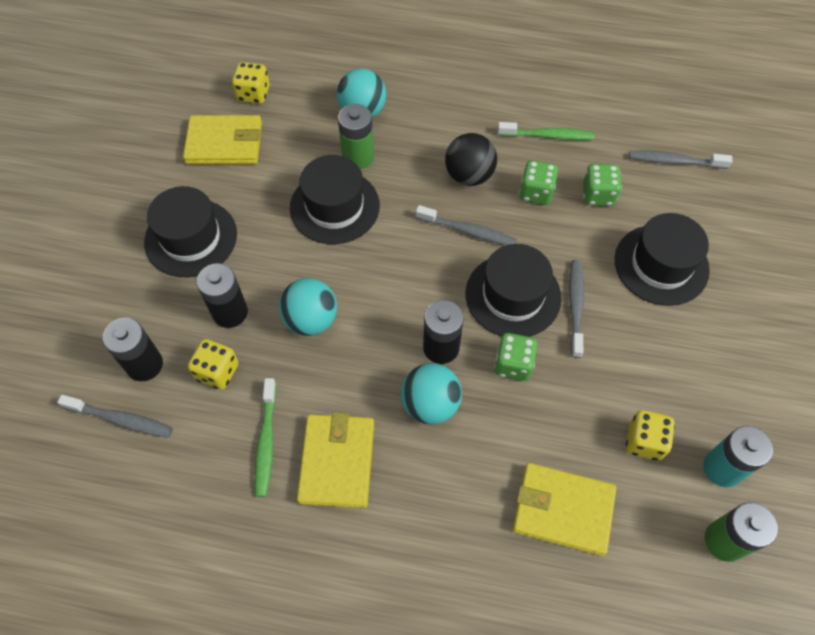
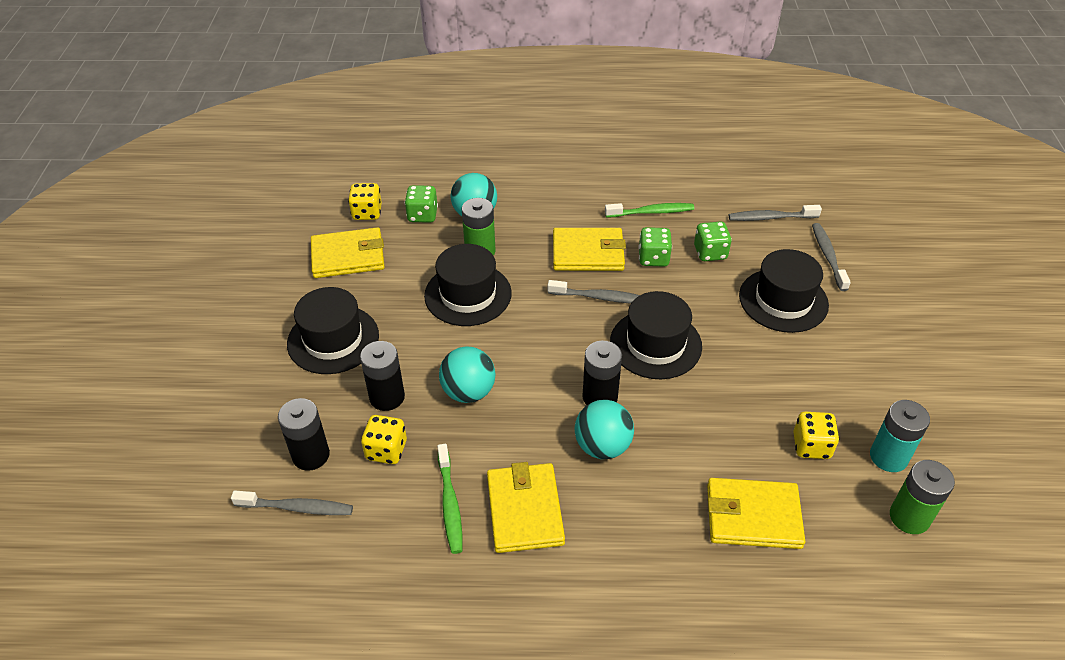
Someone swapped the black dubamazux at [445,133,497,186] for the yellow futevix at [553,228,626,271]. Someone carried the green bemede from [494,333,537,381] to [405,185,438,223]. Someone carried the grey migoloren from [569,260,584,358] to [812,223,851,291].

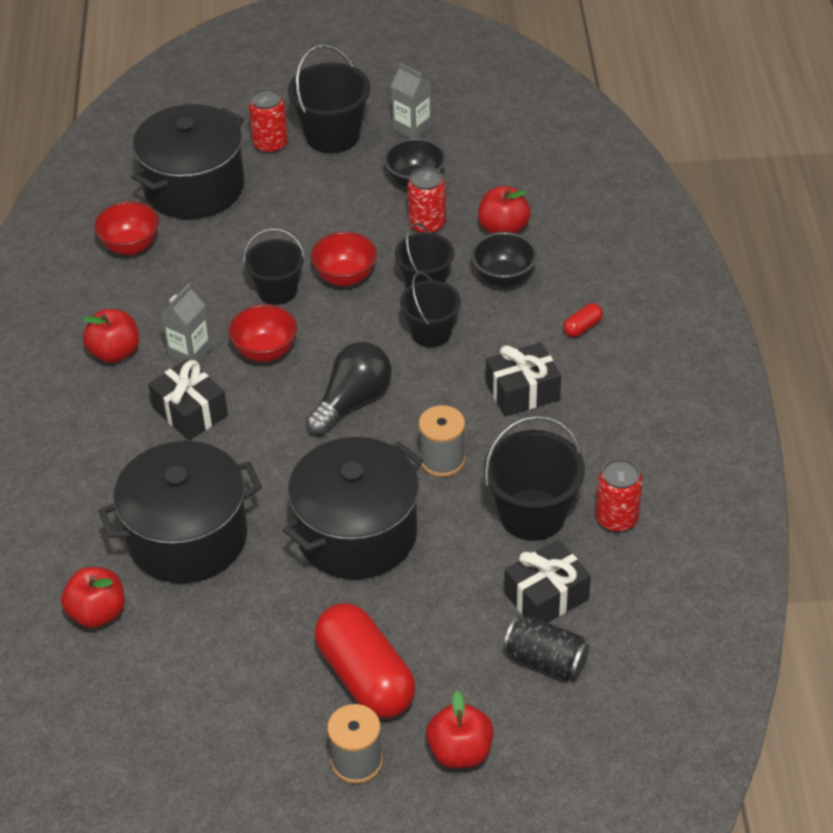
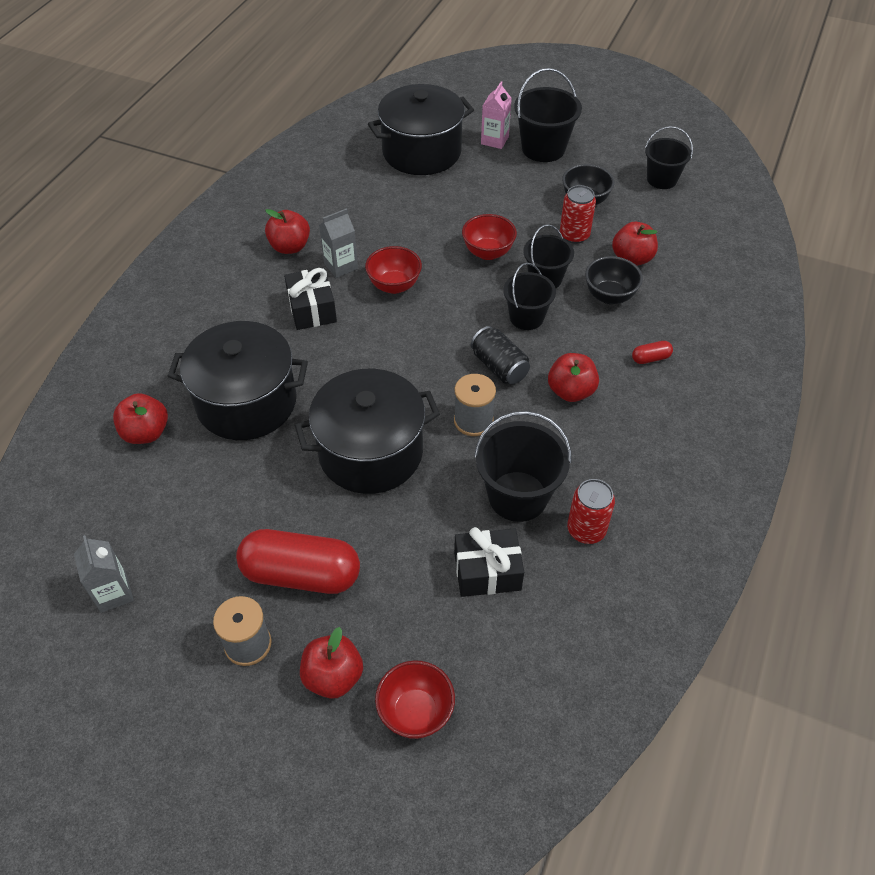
Someone carried the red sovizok from [94,201,159,255] to [375,660,455,739]. Someone carried the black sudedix from [243,228,305,305] to [645,126,693,189]. Someone swapped the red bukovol at [249,88,288,154] for the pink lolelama at [481,81,512,149]. Someone took away the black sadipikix at [306,342,392,435]. Someone rotated the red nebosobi at [314,603,416,718] by 75 degrees counterclockwise. Someone carried the grey lolelama from [391,63,432,138] to [74,535,134,613]. Someone swapped the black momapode at [486,342,561,417] for the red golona at [548,353,599,402]. Someone carried the black bukovol from [503,615,589,680] to [471,326,530,384].

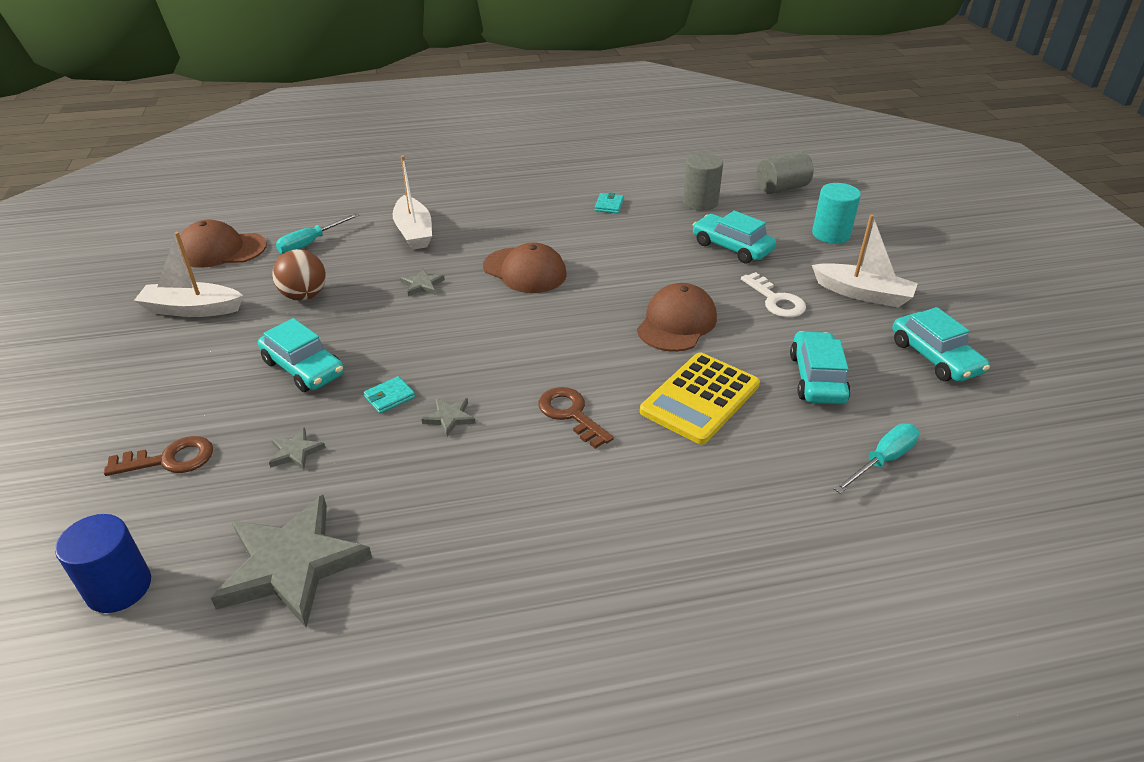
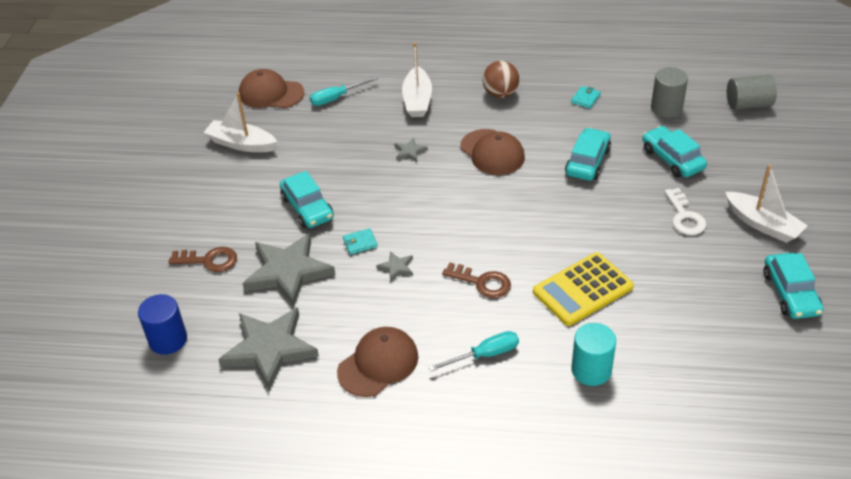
Someone scaled the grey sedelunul at [269,427,326,470] by 2.37. Someone carried the brown dubamazux from [272,249,326,300] to [482,61,519,98]. Someone rotated the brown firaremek at [539,387,614,449] by 135 degrees clockwise. Someone carried the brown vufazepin from [637,283,717,352] to [337,327,418,397]. Someone carried the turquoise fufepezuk from [790,331,851,404] to [565,128,611,181]. Someone carried the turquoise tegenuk from [812,183,861,244] to [571,323,616,386]. Someone carried the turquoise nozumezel from [834,423,919,494] to [428,331,519,371].

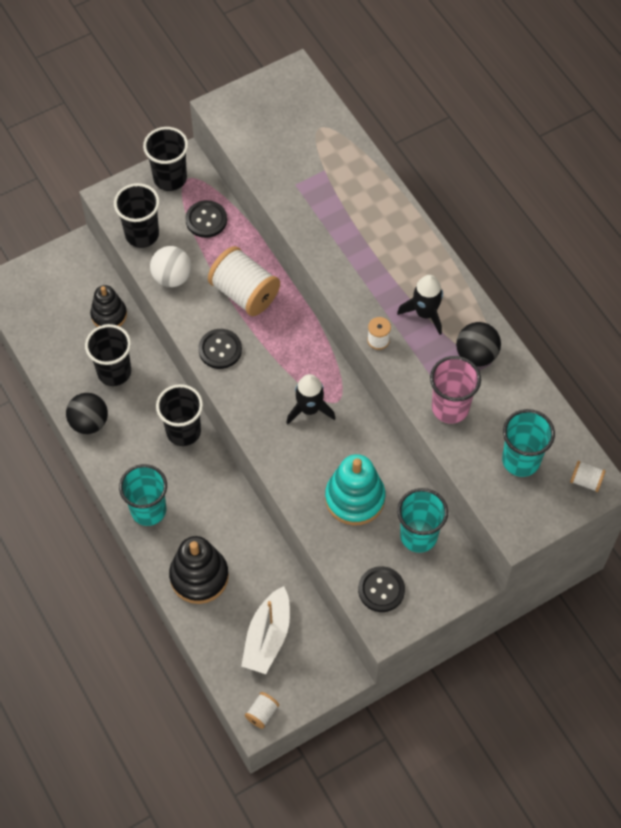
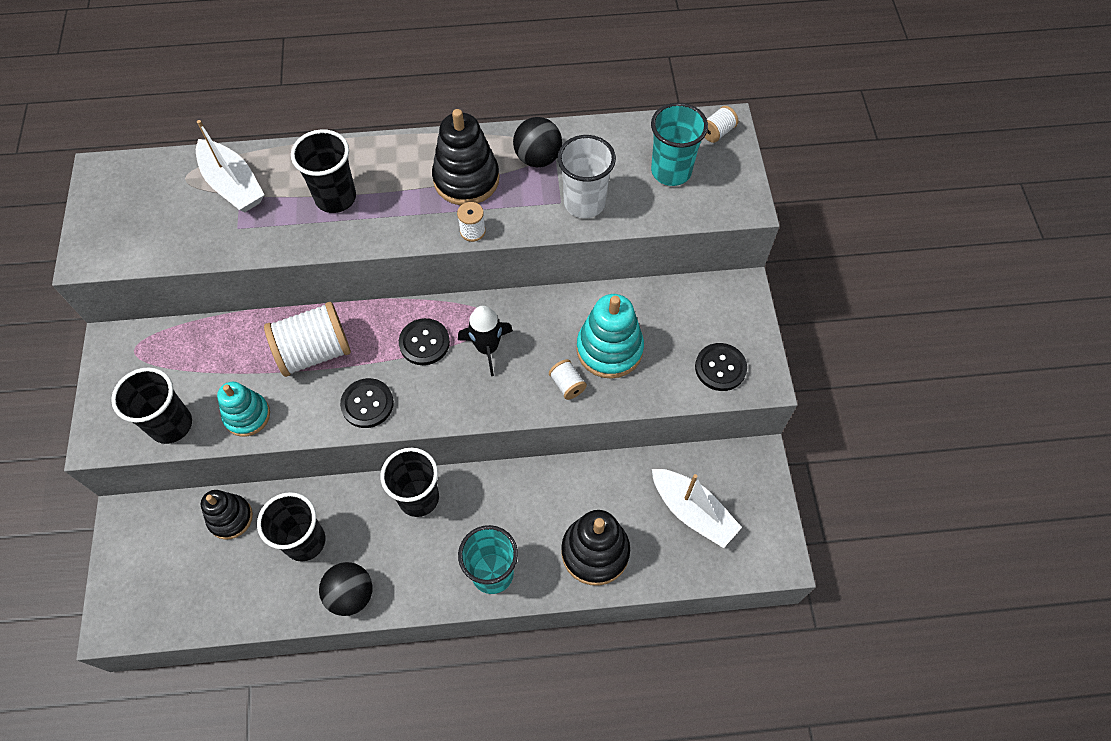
Someone carried the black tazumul from [143,127,188,191] to [291,129,356,213]. Someone swapped the white dubamazux at [150,246,192,287] for the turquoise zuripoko at [217,382,270,437]. Someone carried the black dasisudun from [185,200,227,238] to [399,318,450,365]. Someone carried the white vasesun from [245,692,279,729] to [549,359,587,400]. Someone swapped the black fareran at [397,275,443,335] for the black zuripoko at [432,109,499,205]. Someone took away the turquoise tazumul at [397,488,448,553]. Someone repainted the pink tazumul at [430,356,481,424], which became the white tazumul at [558,135,616,218]. Someone put down the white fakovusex at [196,120,265,212].

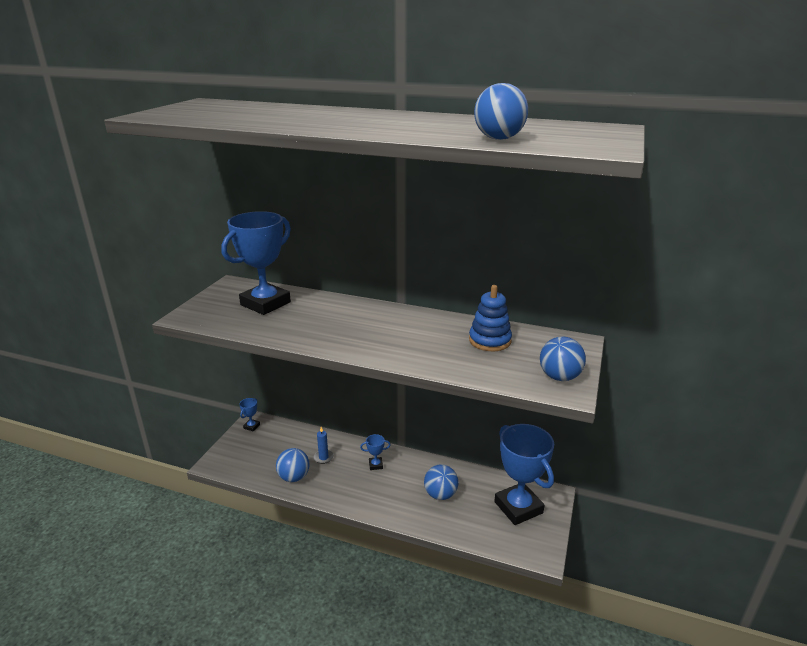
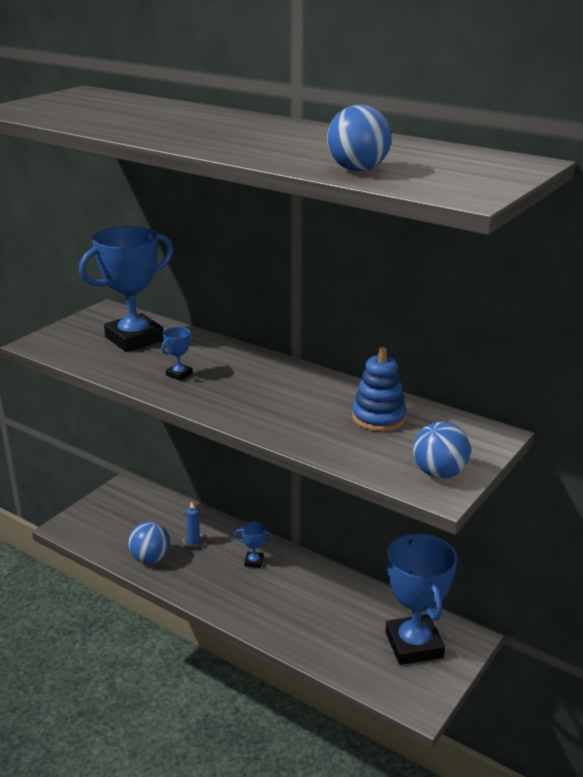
Someone carried the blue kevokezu from [239,398,260,431] to [161,327,193,381]. Someone took away the blue dubamazux at [424,464,459,500].

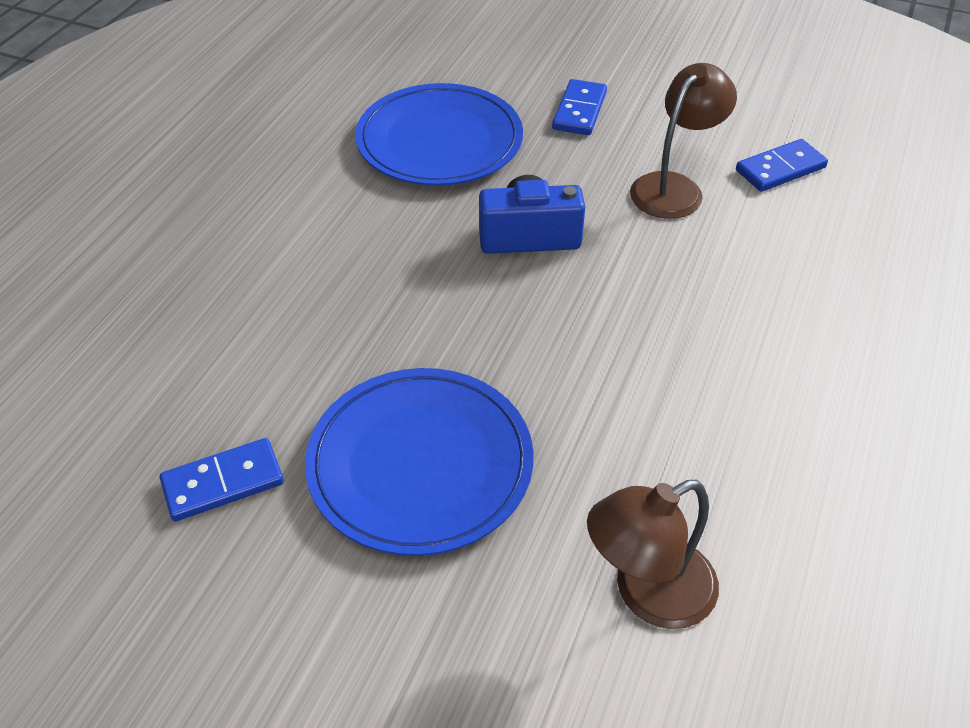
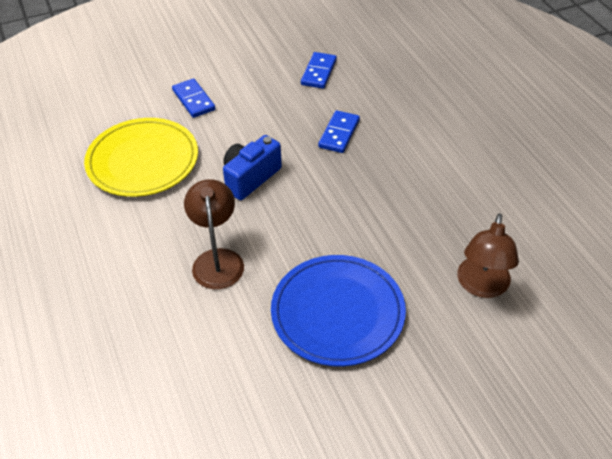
Someone carried the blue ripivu from [160,438,284,521] to [318,110,360,153]. Someone repainted the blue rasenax at [355,83,523,186], which became the yellow rasenax at [84,118,198,197]. Someone carried the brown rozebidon from [630,63,737,219] to [184,179,244,289].

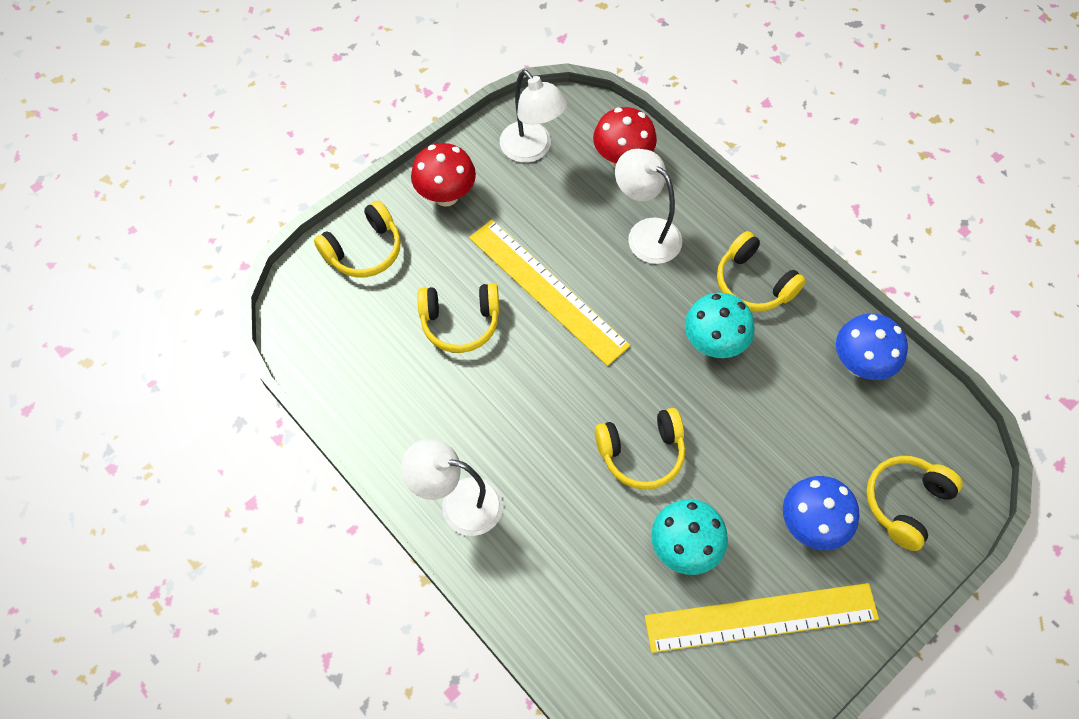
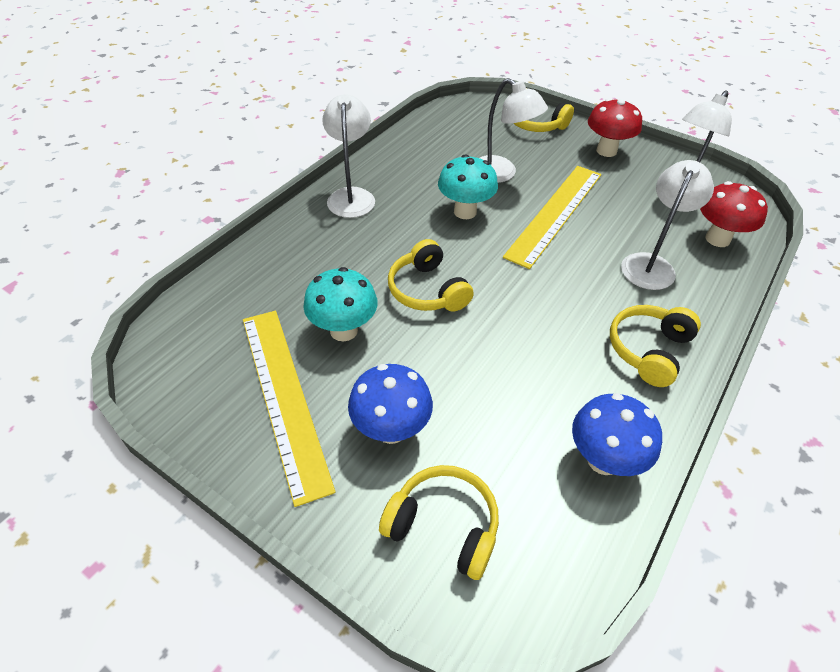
Someone swapped the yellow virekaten at [417,283,500,353] for the white rozebidon at [480,78,548,183]. Someone carried the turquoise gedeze from [685,292,754,358] to [438,154,498,219].

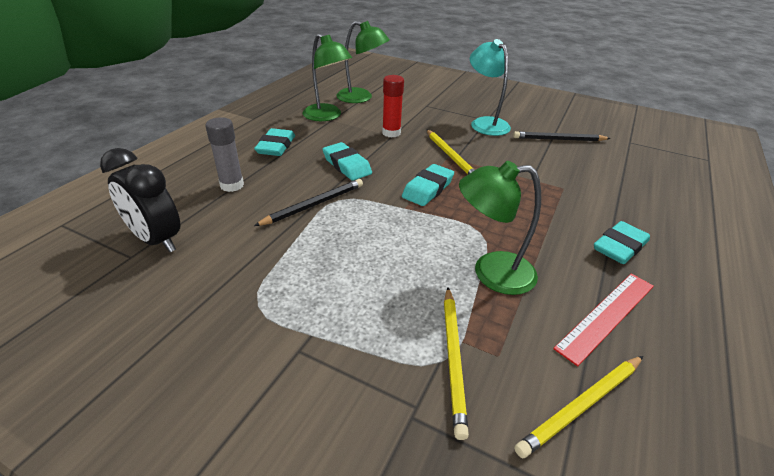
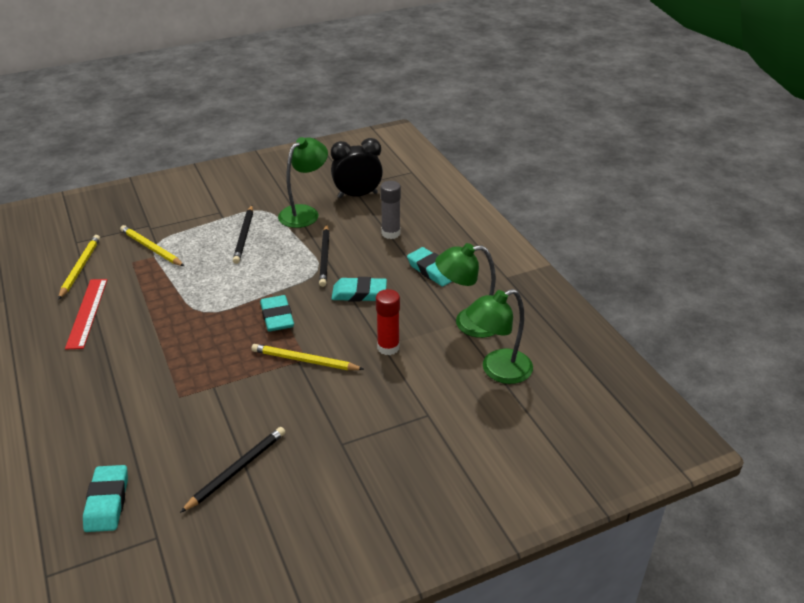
Someone carried the green rozebidon from [459,161,541,295] to [278,137,328,228]. Someone took away the turquoise rozebidon at [470,39,511,136]. Someone carried the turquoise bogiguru from [594,221,650,264] to [83,465,128,532]. Someone put down the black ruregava at [233,205,253,264].

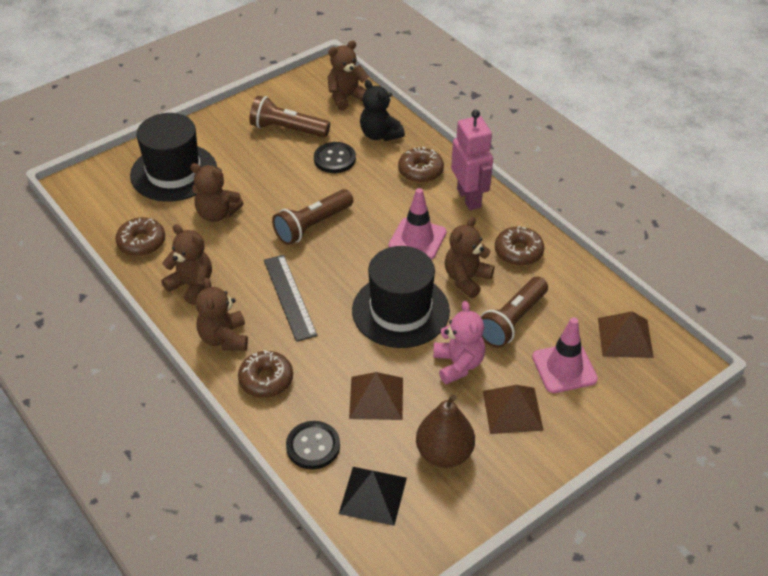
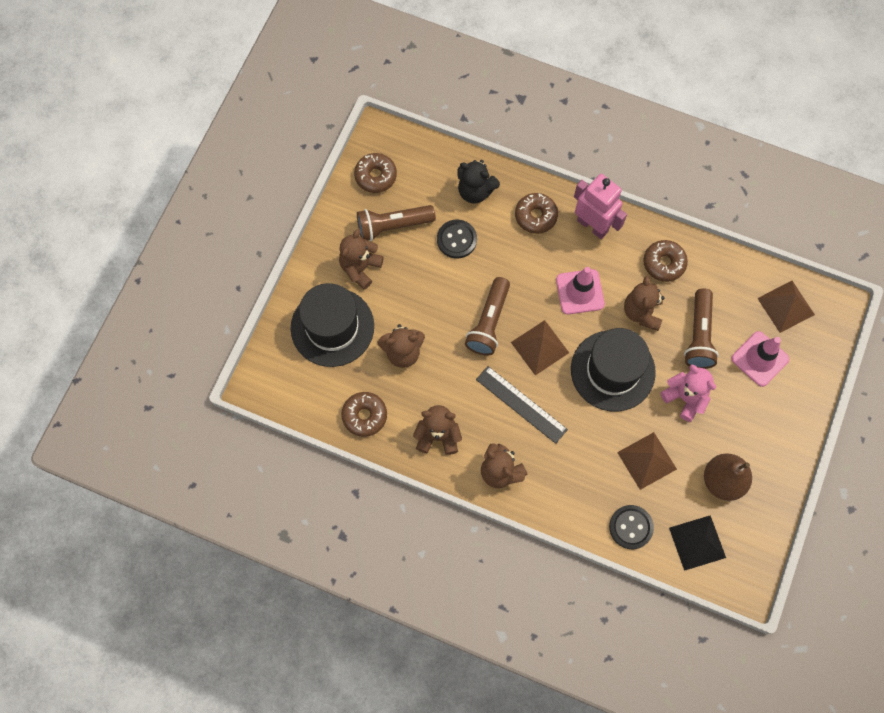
Someone carried the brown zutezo from [238,350,293,398] to [354,153,397,193]. Someone carried the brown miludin from [327,40,369,111] to [339,229,384,290]. Someone carried the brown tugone from [483,385,544,434] to [511,320,569,376].

